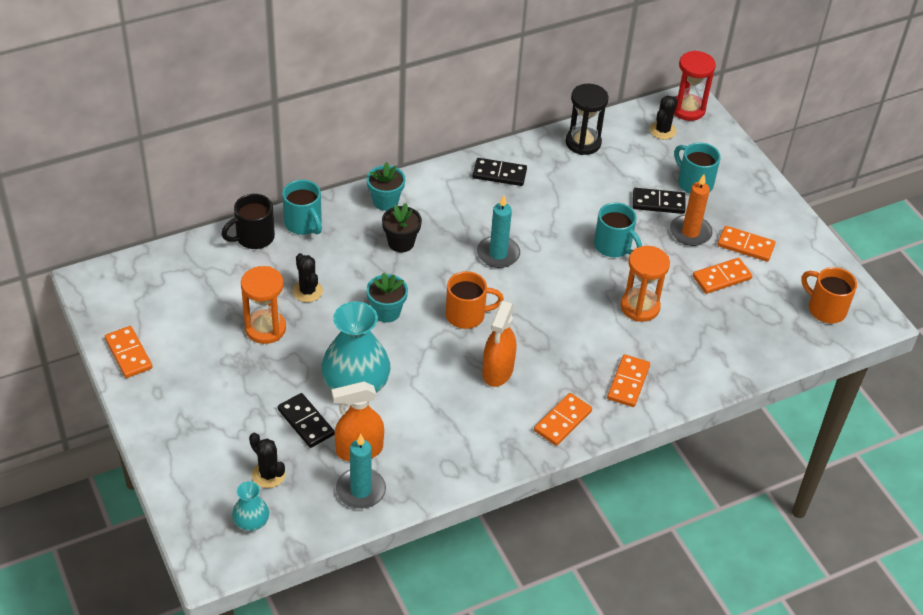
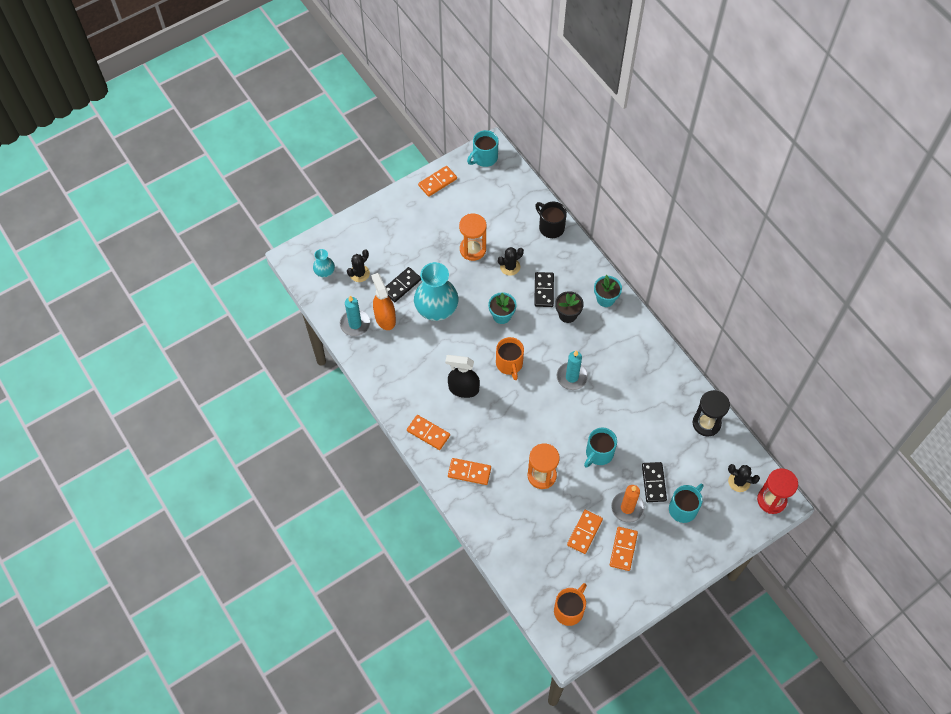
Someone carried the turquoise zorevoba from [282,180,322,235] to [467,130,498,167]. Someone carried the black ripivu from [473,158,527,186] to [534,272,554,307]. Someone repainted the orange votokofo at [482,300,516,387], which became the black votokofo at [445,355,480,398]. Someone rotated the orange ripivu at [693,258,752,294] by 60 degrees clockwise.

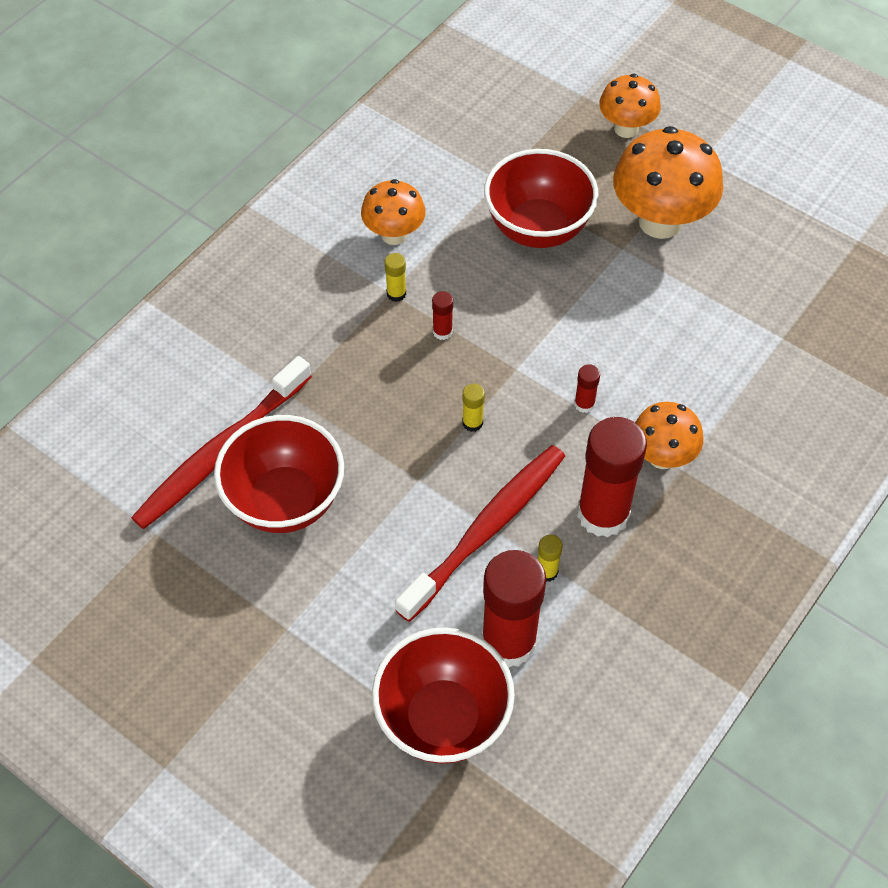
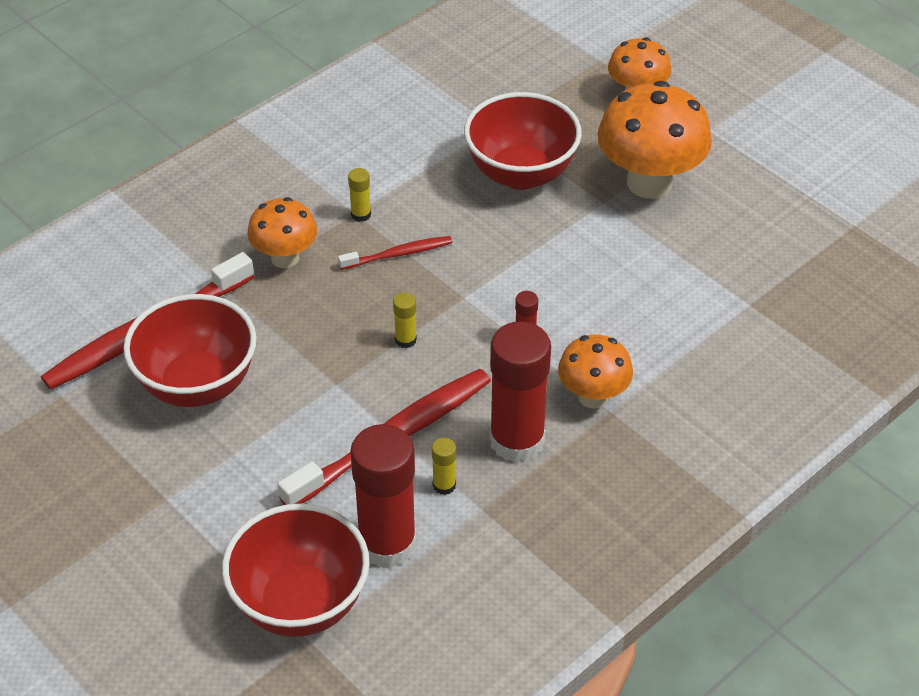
Someone carried the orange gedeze from [361,179,426,245] to [247,197,317,268]. Someone swapped the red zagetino at [432,291,453,340] for the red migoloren at [338,236,452,270].

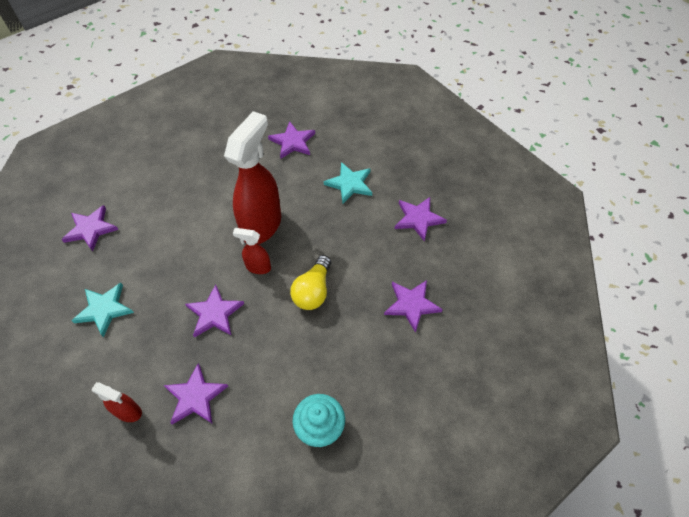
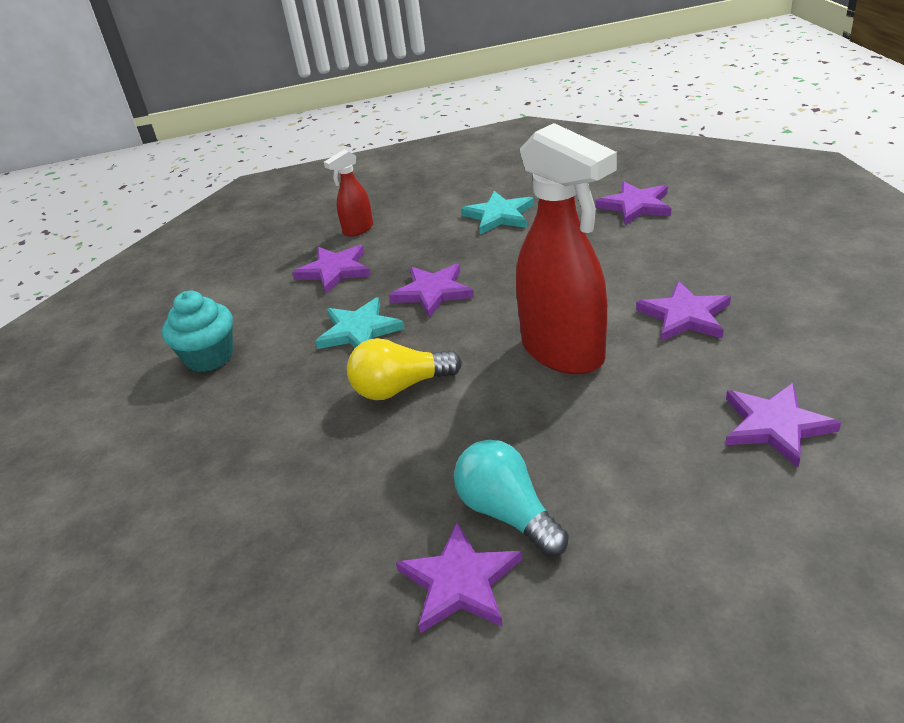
Someone took away the red votokofo at [233,228,271,274]. Someone rotated the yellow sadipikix at [290,255,331,310] by 60 degrees counterclockwise. Someone carried the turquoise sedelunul from [324,162,372,204] to [315,297,405,349]. Someone carried the purple sedelunul from [384,280,443,333] to [636,281,731,342]. Someone put down the turquoise sadipikix at [454,440,569,557].

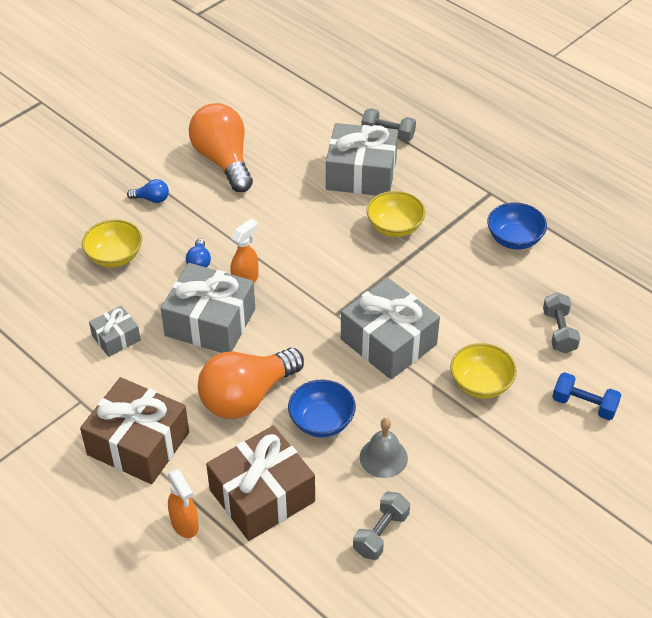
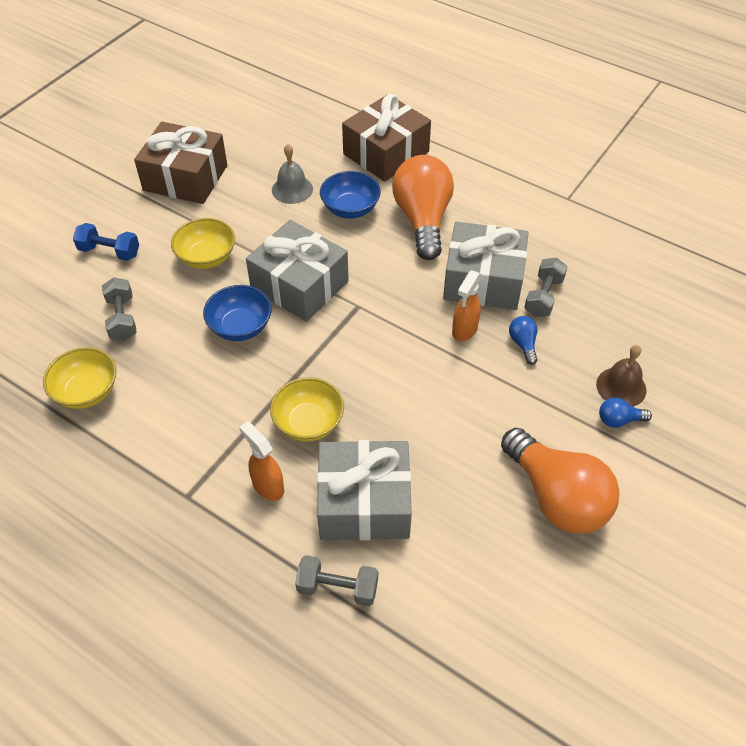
Someone carried the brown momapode from [80,377,189,484] to [134,122,227,204]. Someone carried the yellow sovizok from [82,219,142,268] to [43,347,116,409]. Someone took away the grey momapode at [89,306,141,357]. Someone carried the orange votokofo from [168,469,199,538] to [239,421,284,501]. Someone rotated the orange sadipikix at [198,348,304,419] by 45 degrees counterclockwise. Someone carried the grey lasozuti from [353,492,410,560] to [524,257,568,317]. Someone carried the blue sovizok from [487,202,547,250] to [203,285,272,341]. Someone put down the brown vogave at [596,345,647,407].

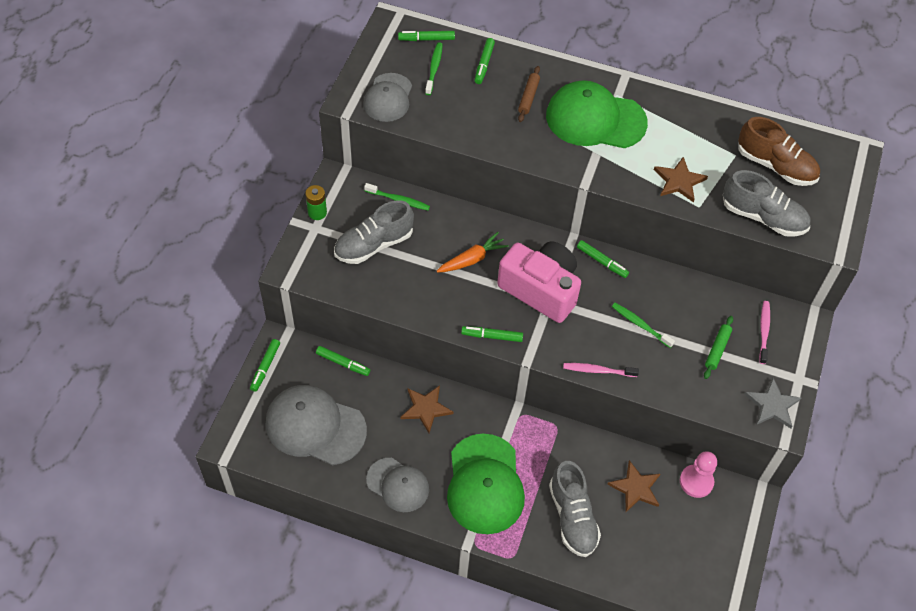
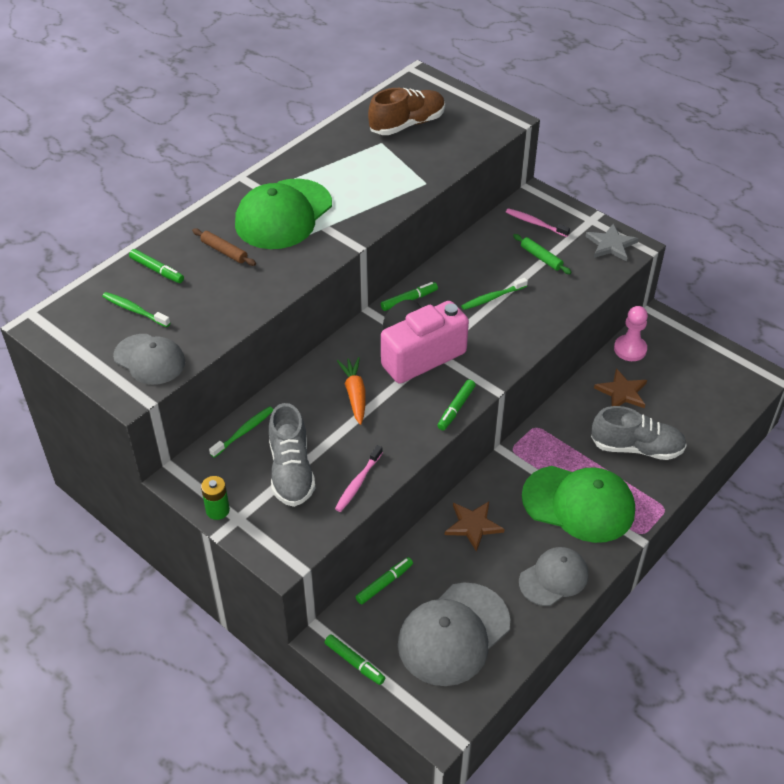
Someone took away the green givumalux at [398,31,455,41]. Someone carried the pink migoloren from [563,363,639,377] to [335,445,383,512]. Someone took away the brown sedelunul at [654,157,708,203]. Someone took away the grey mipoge at [723,170,810,237].

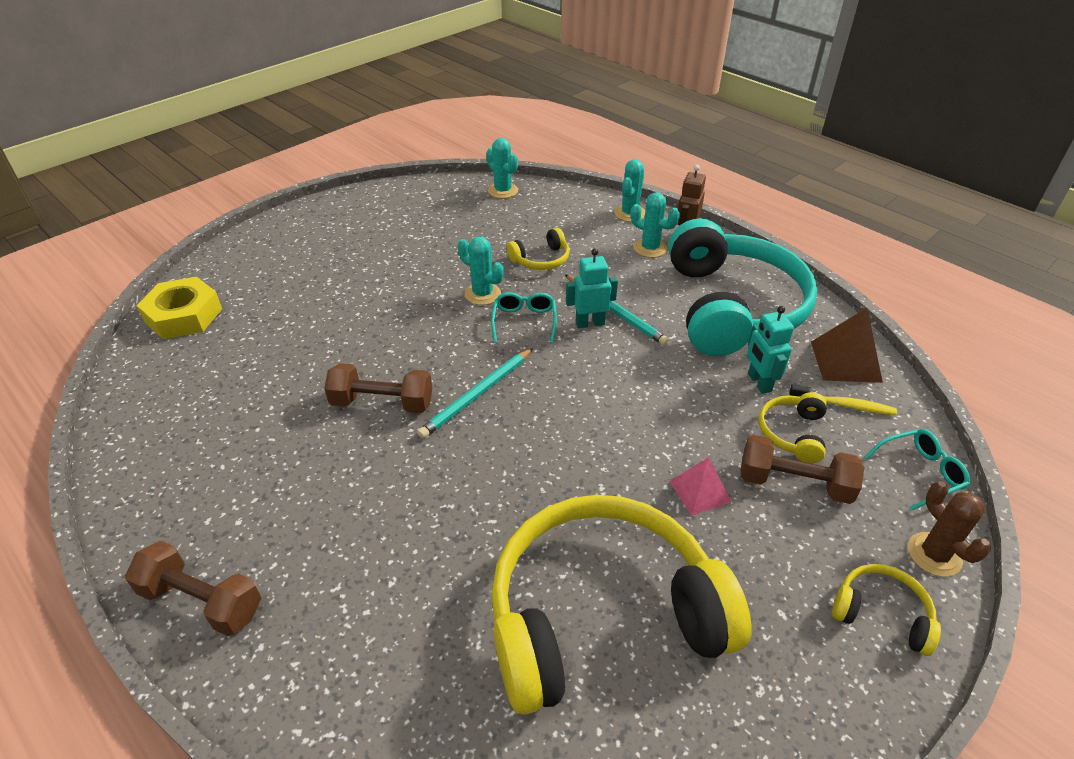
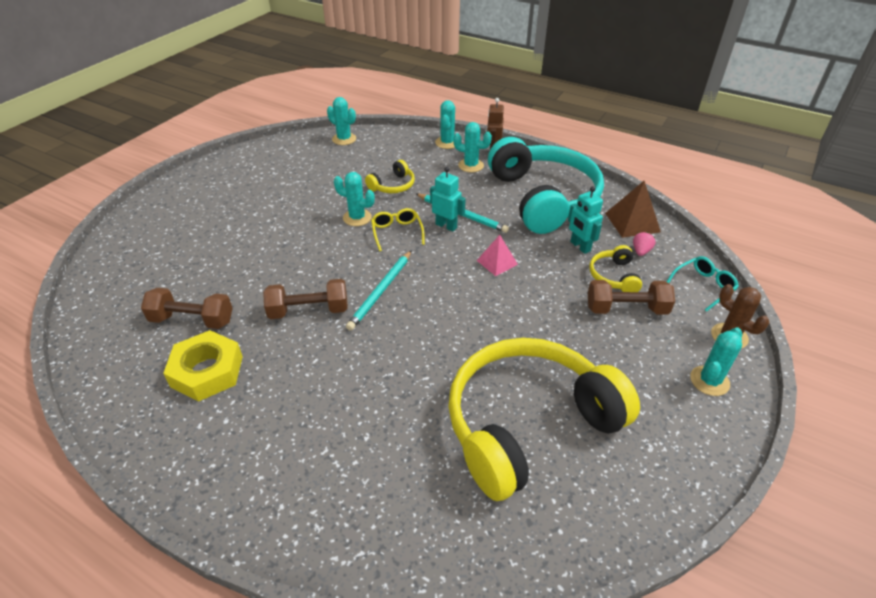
Someone carried the brown lasozuti from [125,541,261,636] to [141,288,233,329]. Someone carried the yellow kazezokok from [137,277,222,339] to [163,330,243,402]. Someone repainted the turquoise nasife at [491,292,557,343], which became the yellow nasife at [371,208,425,251]. Someone rotated the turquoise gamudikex at [566,248,618,328] by 60 degrees clockwise. Someone carried the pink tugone from [669,457,731,516] to [477,235,518,276]. Someone swapped the yellow migoloren at [789,384,897,415] for the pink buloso at [633,232,656,256]. Someone swapped the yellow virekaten at [832,564,941,656] for the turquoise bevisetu at [690,327,742,396].

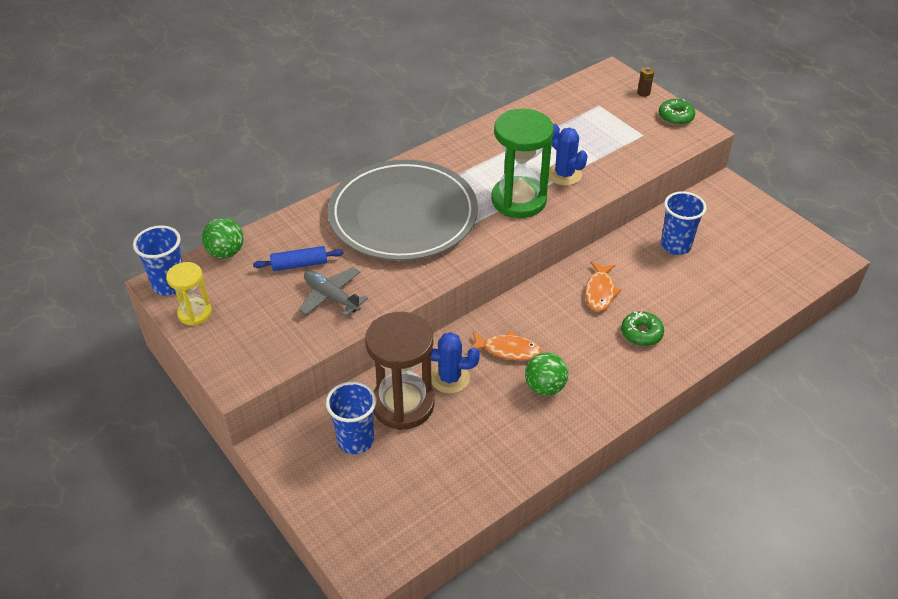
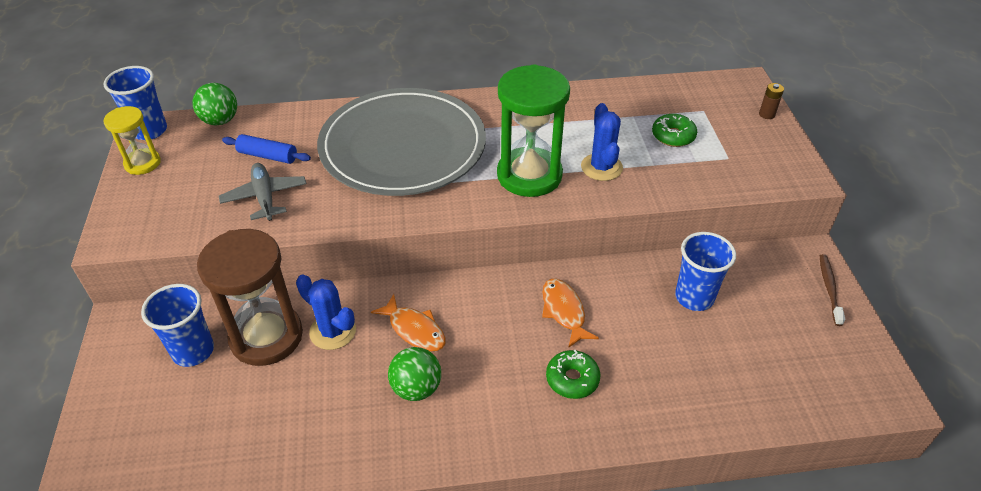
Someone rotated the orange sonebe at [585,262,621,311] by 120 degrees clockwise. Someone carried the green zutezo from [659,99,695,125] to [652,114,697,147]. Someone put down the brown migoloren at [820,254,846,326].

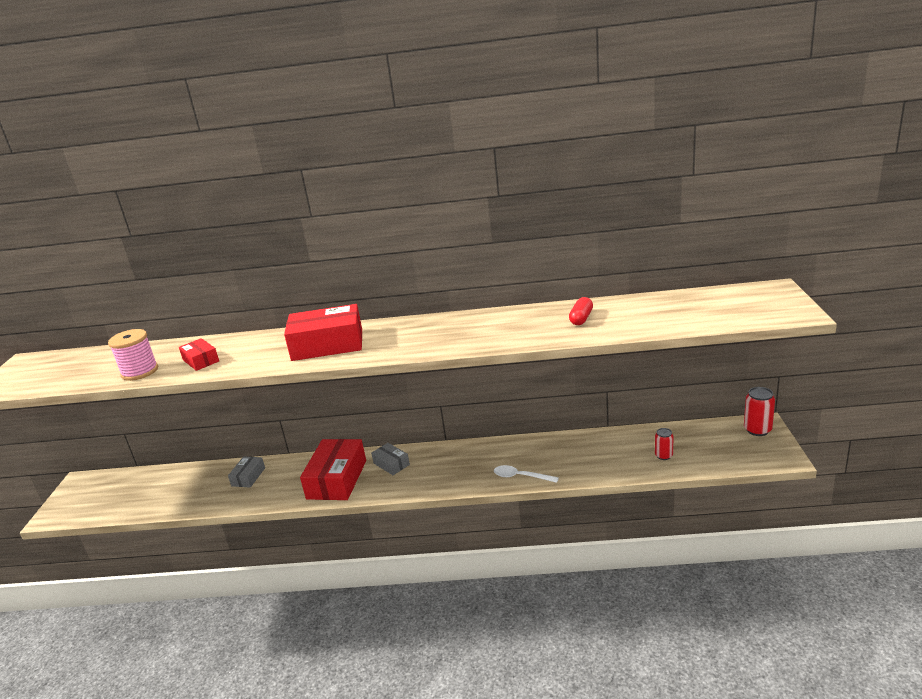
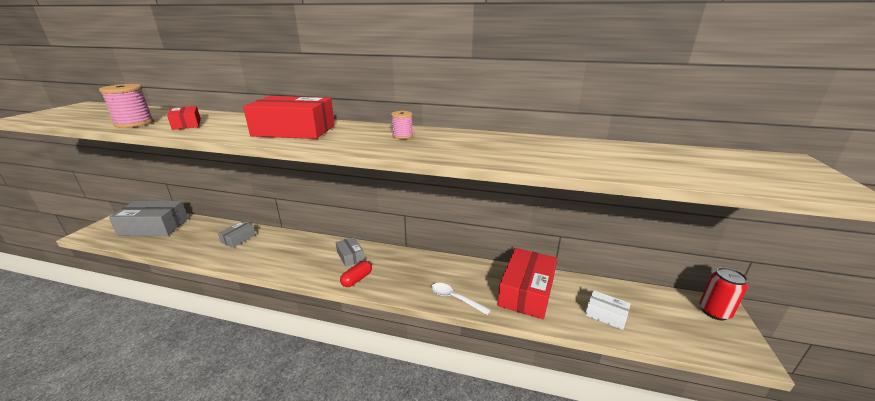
Someone carried the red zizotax from [300,439,366,500] to [497,248,557,319]. Someone carried the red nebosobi from [569,297,593,325] to [340,261,372,287]. Someone swapped the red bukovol at [655,428,674,460] for the white zizotax at [585,290,630,330]. Someone put down the grey zizotax at [109,201,188,236]. Someone put down the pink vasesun at [391,111,413,139].

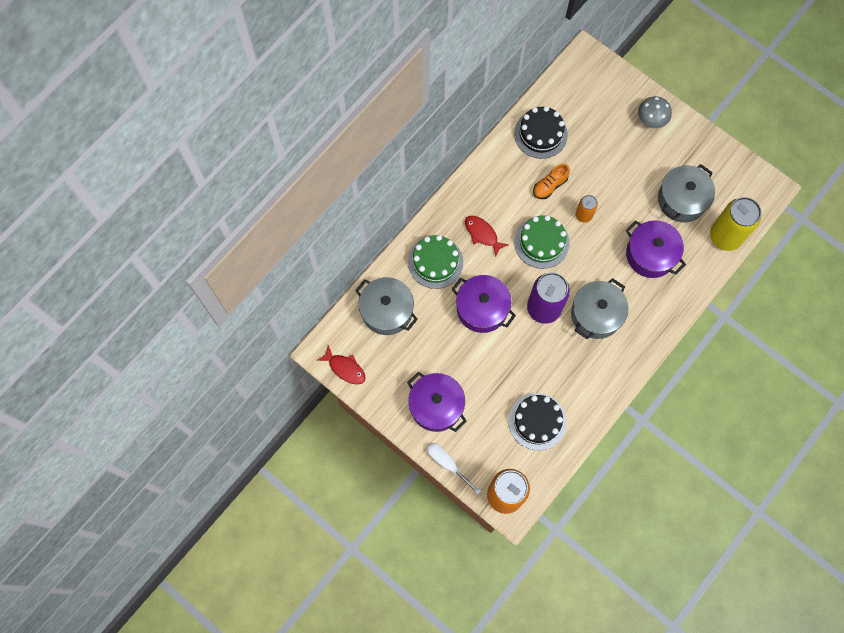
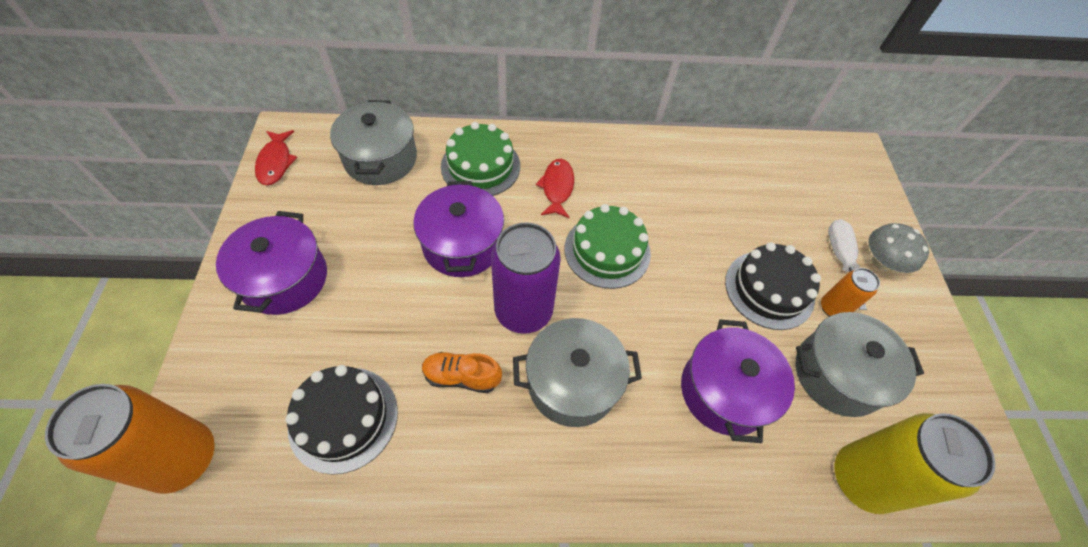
Someone carried the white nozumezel from [427,443,481,495] to [828,219,867,310]. Someone carried the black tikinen from [514,106,568,159] to [725,242,821,330]. Someone carried the orange mipoge from [533,163,570,199] to [422,352,502,393]. Someone carried the orange bukovol from [576,195,598,223] to [821,268,880,317].

